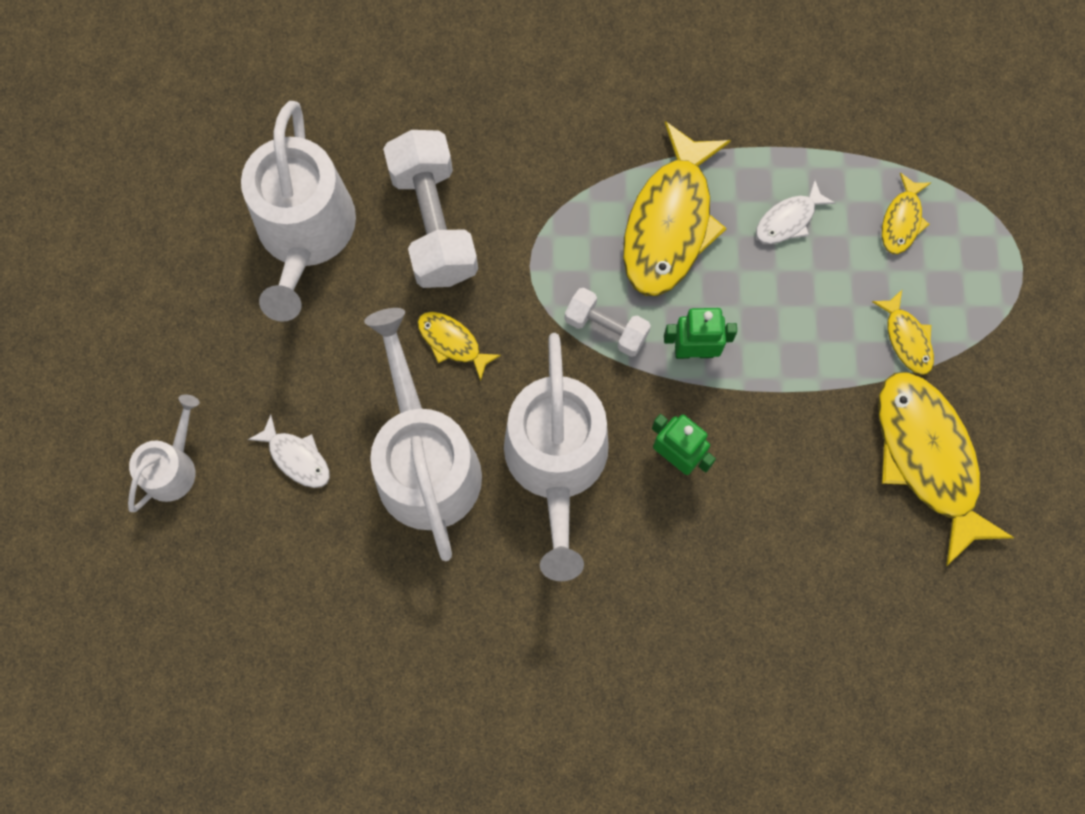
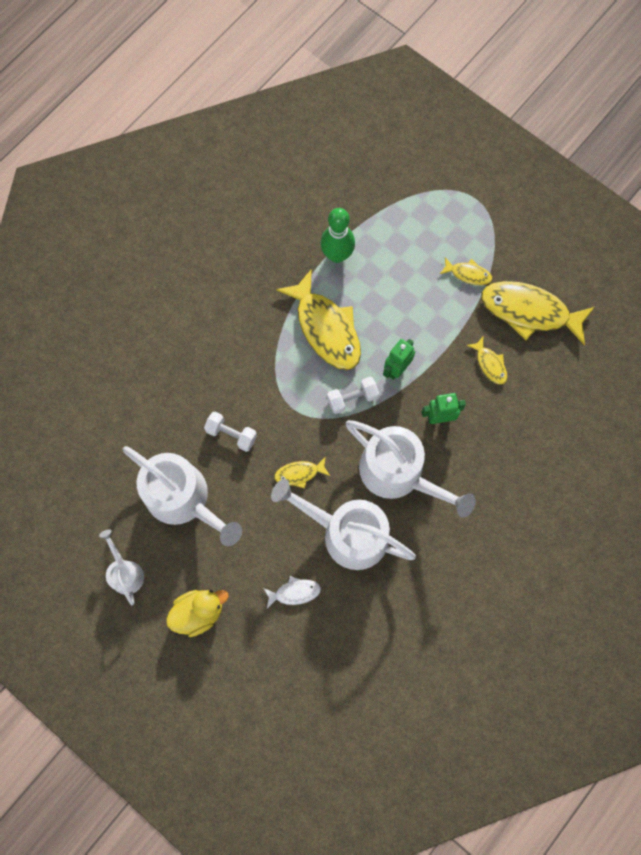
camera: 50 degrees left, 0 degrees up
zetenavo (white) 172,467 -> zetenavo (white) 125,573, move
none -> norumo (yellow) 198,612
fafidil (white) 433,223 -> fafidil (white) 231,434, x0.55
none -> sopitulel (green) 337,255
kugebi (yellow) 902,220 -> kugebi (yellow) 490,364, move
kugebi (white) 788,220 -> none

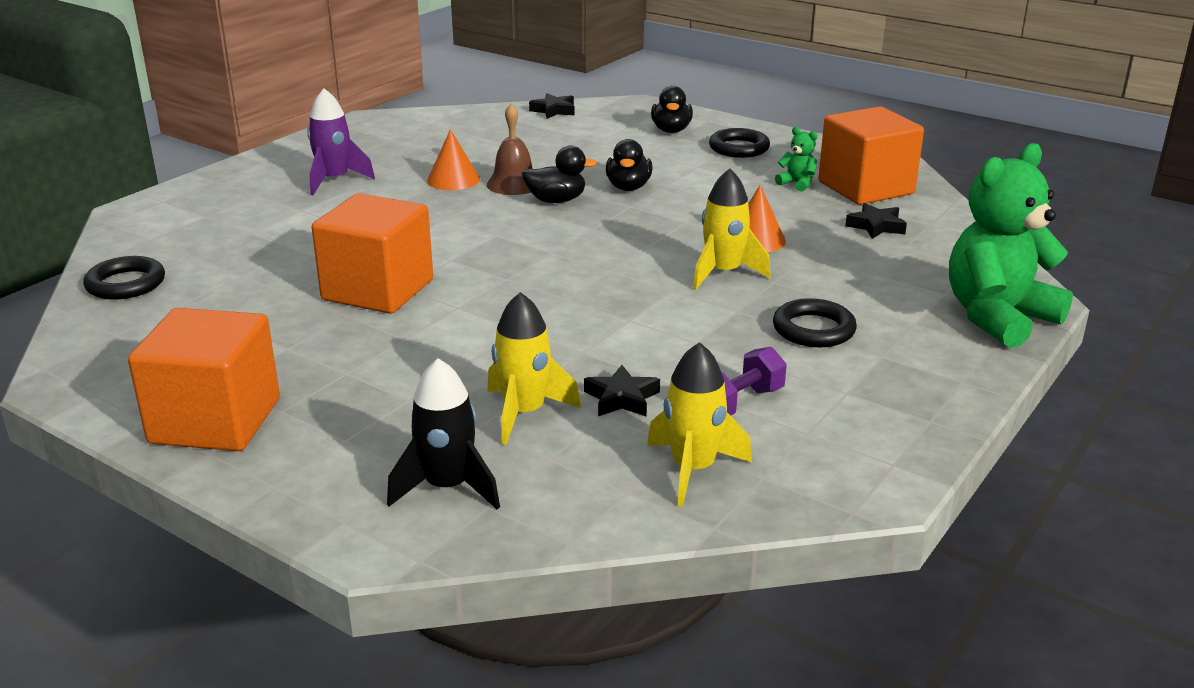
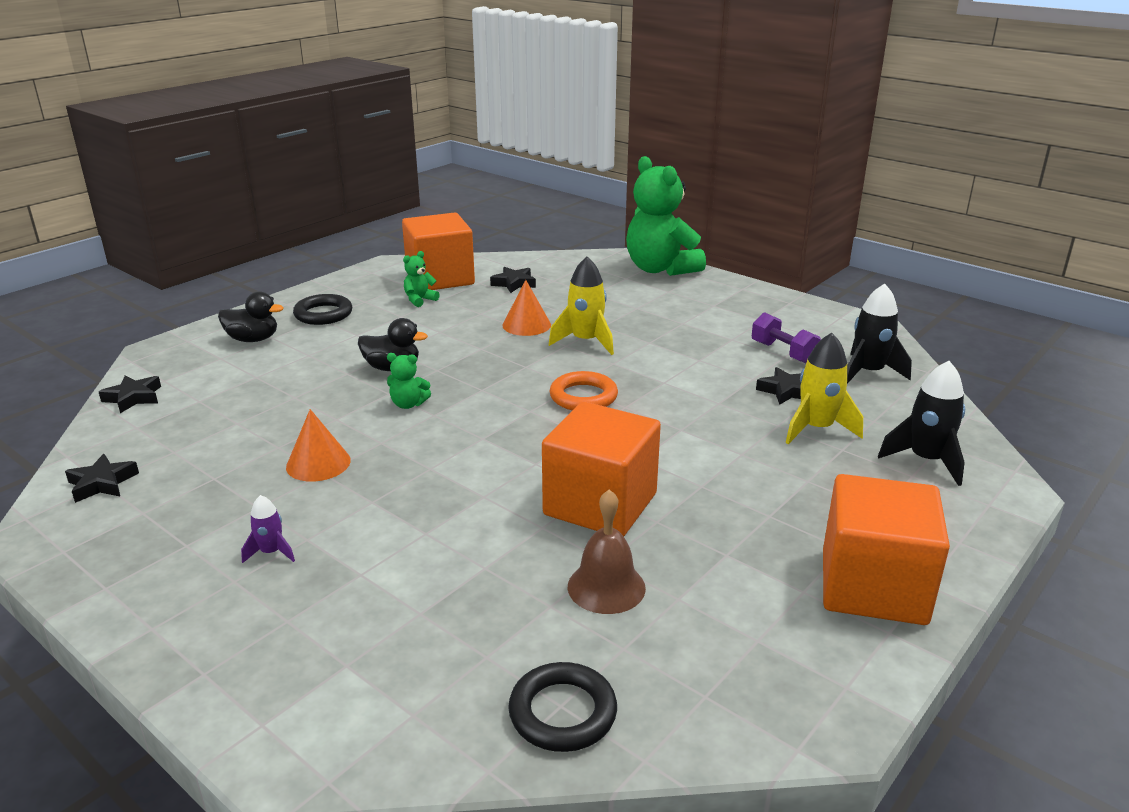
camera: 85 degrees left, 0 degrees up
none -> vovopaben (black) 102,483
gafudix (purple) 334,180 -> gafudix (purple) 271,552, x0.54
norumo (black) 556,200 -> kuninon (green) 408,404
none -> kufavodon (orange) 583,397
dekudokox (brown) 514,184 -> dekudokox (brown) 606,587, move
gafudix (yellow) 693,469 -> gafudix (black) 868,373
kufavodon (black) 813,329 -> none

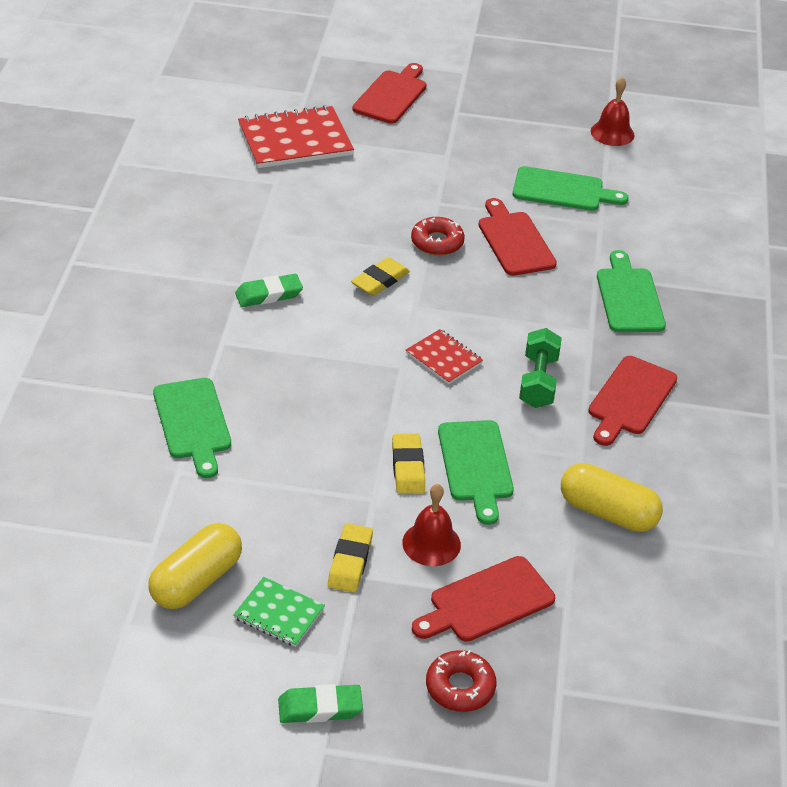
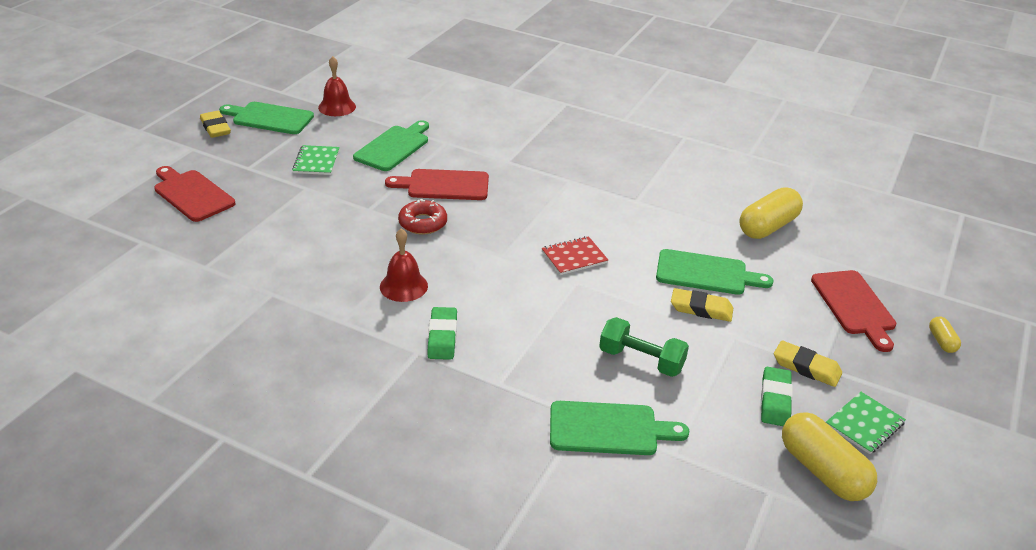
camera: 70 degrees left, 5 degrees down
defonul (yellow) 380,280 -> defonul (yellow) 215,128, move
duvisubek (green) 629,297 -> duvisubek (green) 269,118, move
none -> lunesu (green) 316,161
dekudokox (red) 431,543 -> dekudokox (red) 403,286, move
fafidil (green) 538,381 -> fafidil (green) 641,360, move
defonul (green) 320,708 -> defonul (green) 775,400, move
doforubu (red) 460,687 -> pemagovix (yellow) 941,341
lunesu (red) 295,140 -> none
duvisubek (red) 630,399 -> none

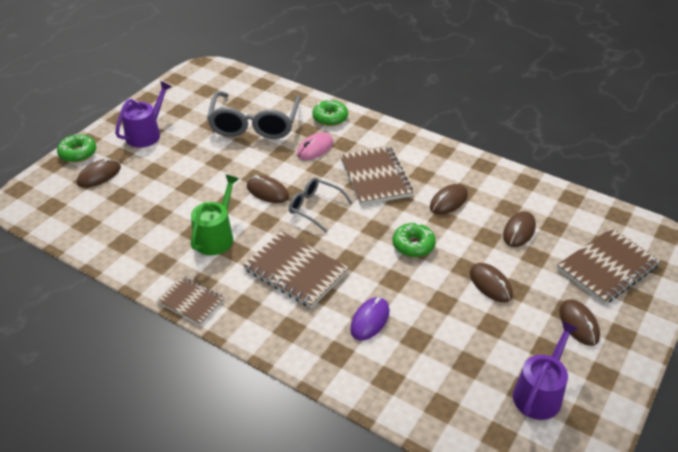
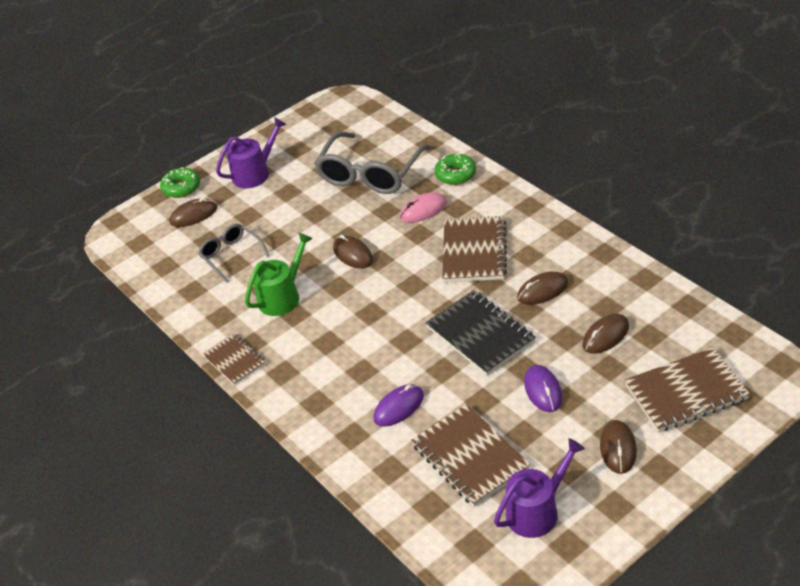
camera: 25 degrees right, 0 degrees up
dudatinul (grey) 315,208 -> dudatinul (grey) 231,256, move
lunesu (brown) 295,271 -> lunesu (brown) 470,457, move
doforubu (green) 413,245 -> lunesu (black) 480,335
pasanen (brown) 490,284 -> pasanen (purple) 543,390

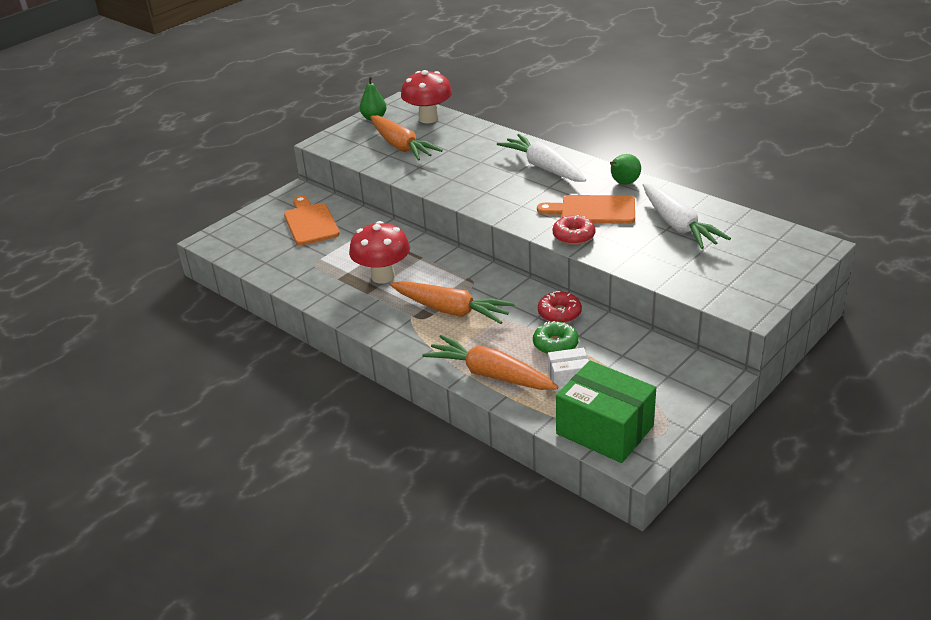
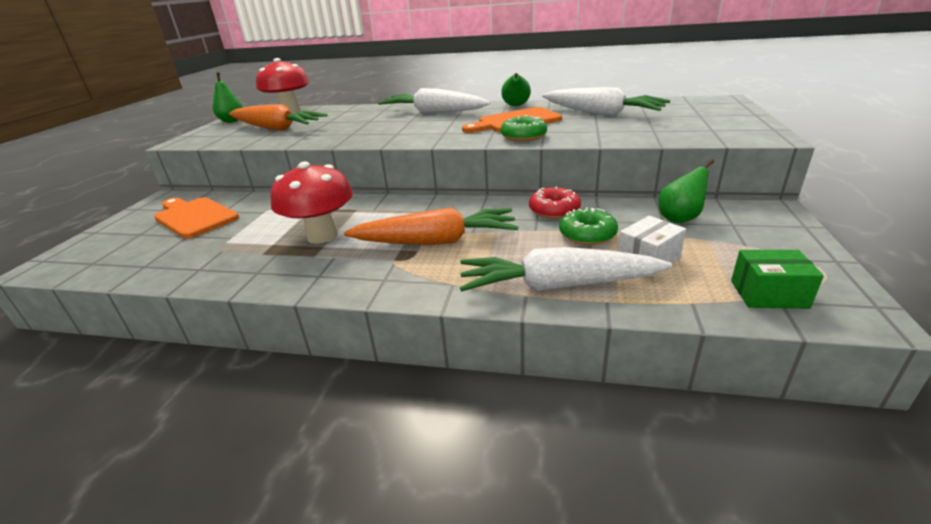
camera: 30 degrees left, 5 degrees down
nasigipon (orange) 490,375 -> nasigipon (white) 557,286
doforubu (red) 573,236 -> doforubu (green) 523,136
none -> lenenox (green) 680,218
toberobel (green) 605,430 -> toberobel (green) 768,294, x0.52

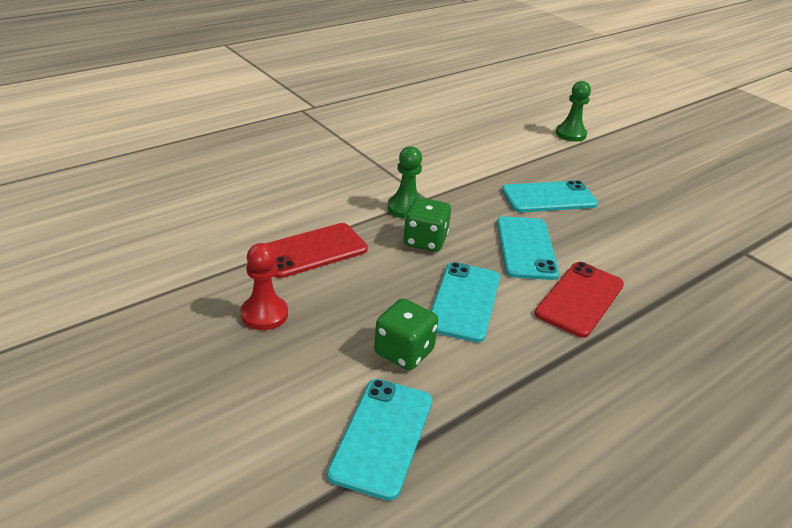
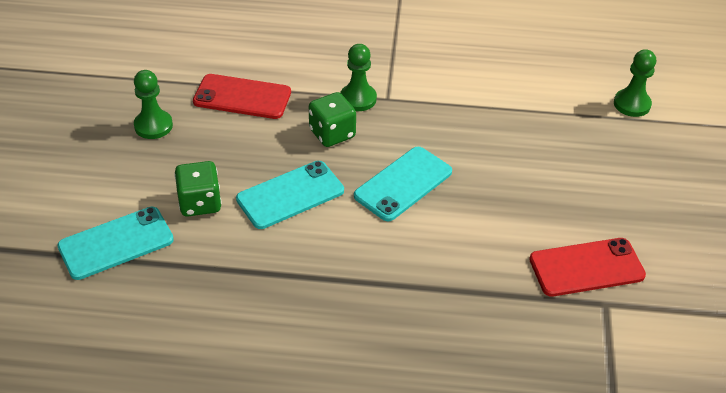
camera: 45 degrees right, 10 degrees up
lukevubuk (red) 264,314 -> lukevubuk (green) 153,126
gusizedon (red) 580,299 -> gusizedon (red) 586,267, move
gusizedon (turquoise) 549,197 -> none

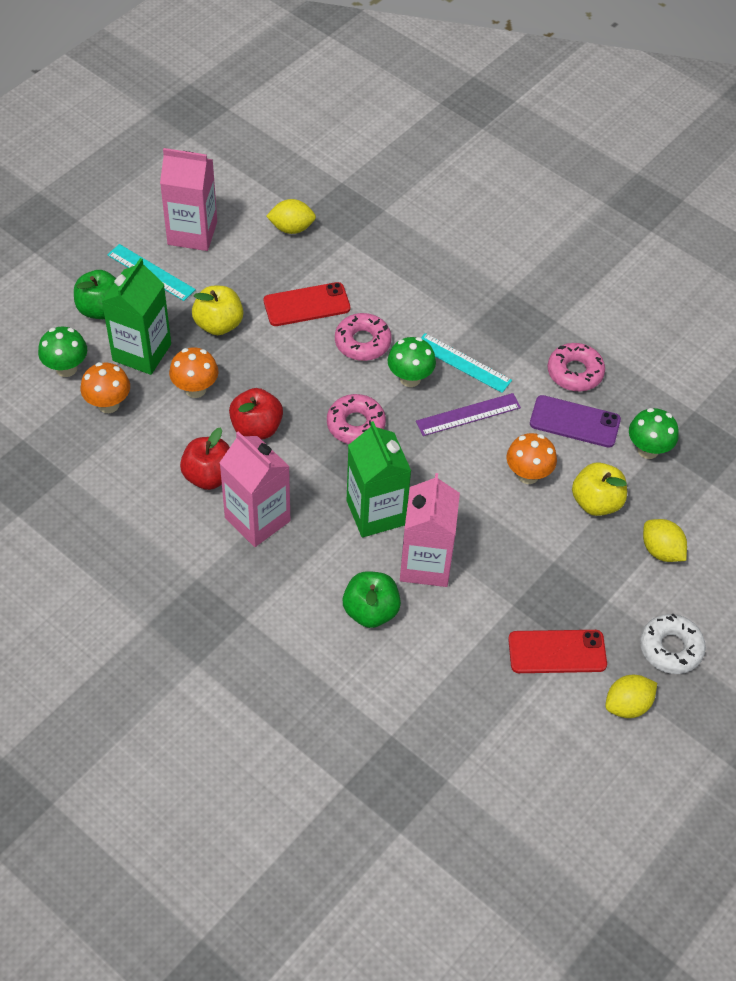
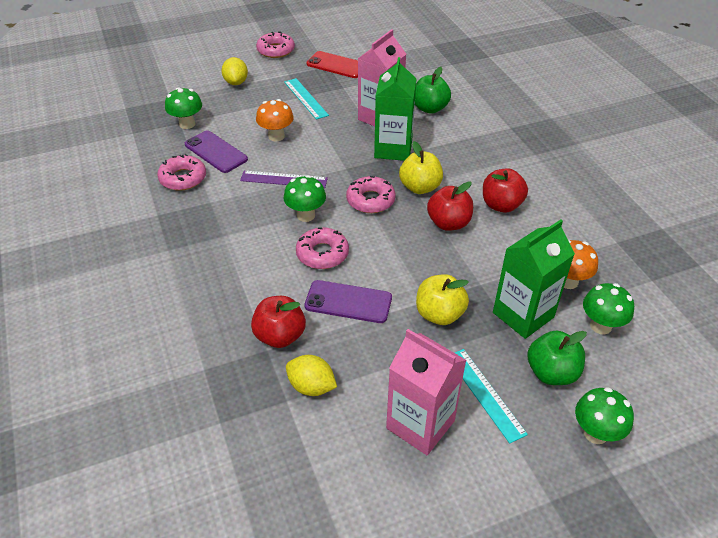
camera: 150 degrees left, 10 degrees down
none -> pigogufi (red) 280,336
doforubu (white) 670,648 -> doforubu (pink) 275,50
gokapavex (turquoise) 463,363 -> gokapavex (turquoise) 305,98, move
gusizedon (red) 306,305 -> gusizedon (purple) 348,302
pigogufi (yellow) 596,502 -> pigogufi (yellow) 420,187, move
none -> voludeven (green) 595,433
voludeven (orange) 195,389 -> none
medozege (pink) 257,519 -> none
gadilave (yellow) 627,705 -> none

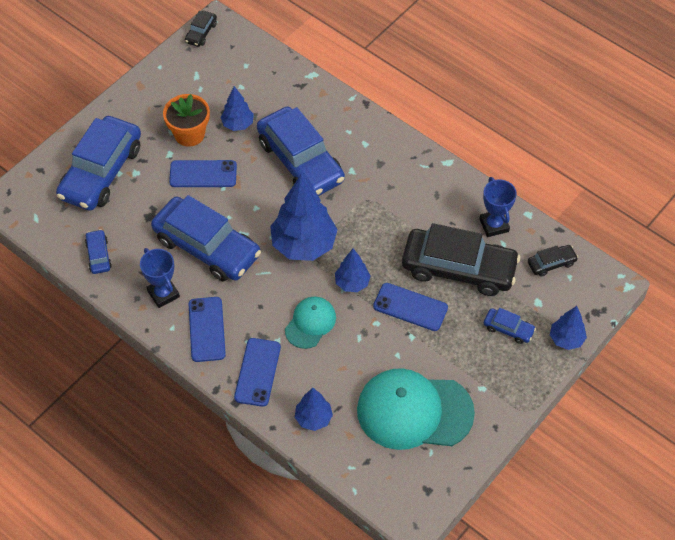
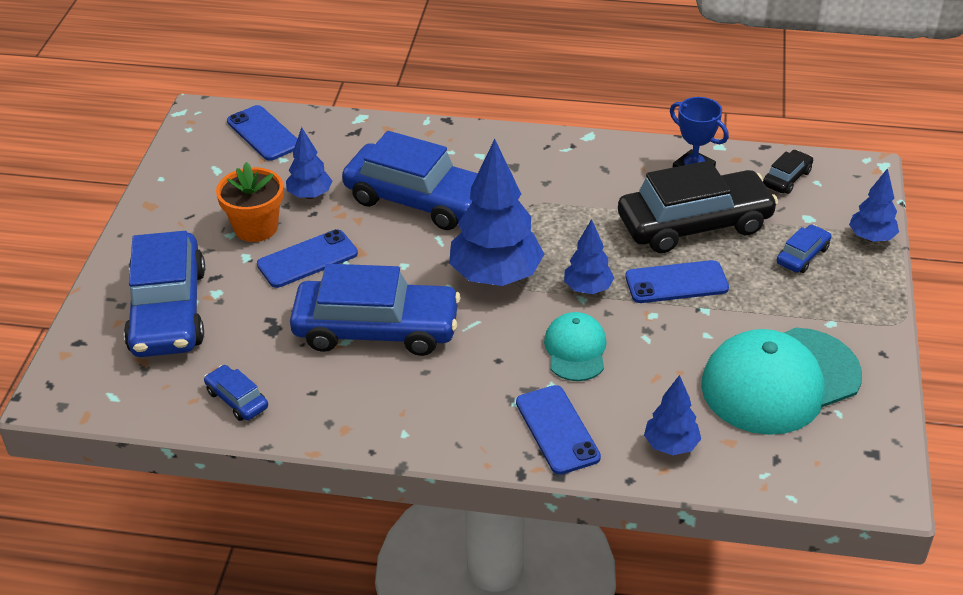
camera: 30 degrees left, 15 degrees down
gusizedon (blue) 207,329 -> gusizedon (blue) 263,133, move
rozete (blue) 508,329 -> rozete (blue) 802,255, 45 degrees counterclockwise
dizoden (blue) 163,294 -> none
rozete (black) 201,33 -> none

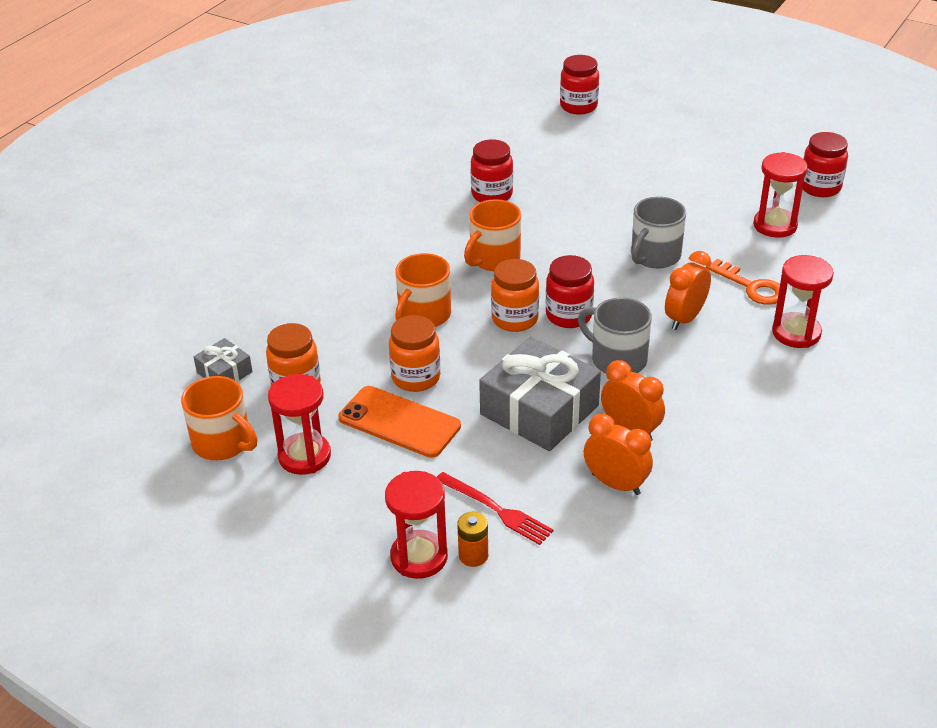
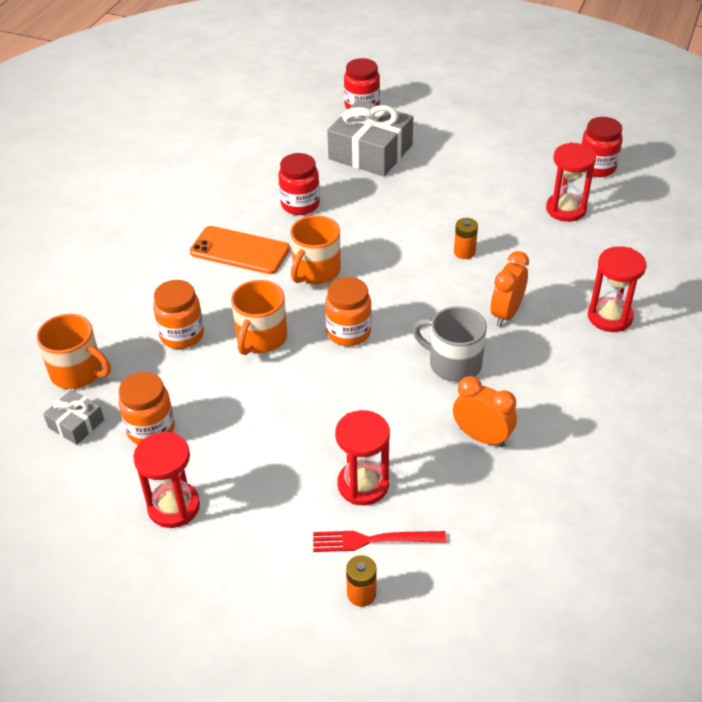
camera: 10 degrees left, 5 degrees up
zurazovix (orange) 223,443 -> zurazovix (orange) 78,372, move
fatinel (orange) 416,377 -> fatinel (orange) 182,335, move
gusizedon (orange) 399,422 -> gusizedon (orange) 240,250, move
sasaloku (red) 496,510 -> sasaloku (red) 373,540, 150 degrees clockwise
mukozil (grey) 539,410 -> mukozil (grey) 370,152, move
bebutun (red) 419,557 -> bebutun (red) 363,485, move
zurazovix (grey) 654,256 -> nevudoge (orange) 464,252
fatinel (red) 569,315 -> none
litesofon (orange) 616,484 -> none
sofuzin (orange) 751,287 -> none

